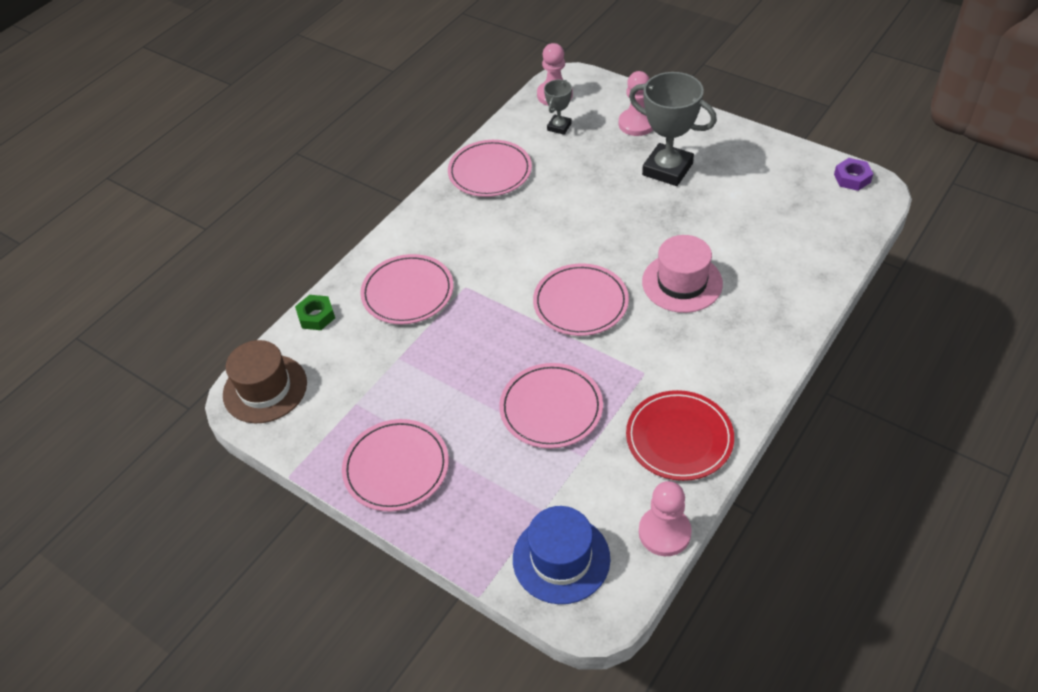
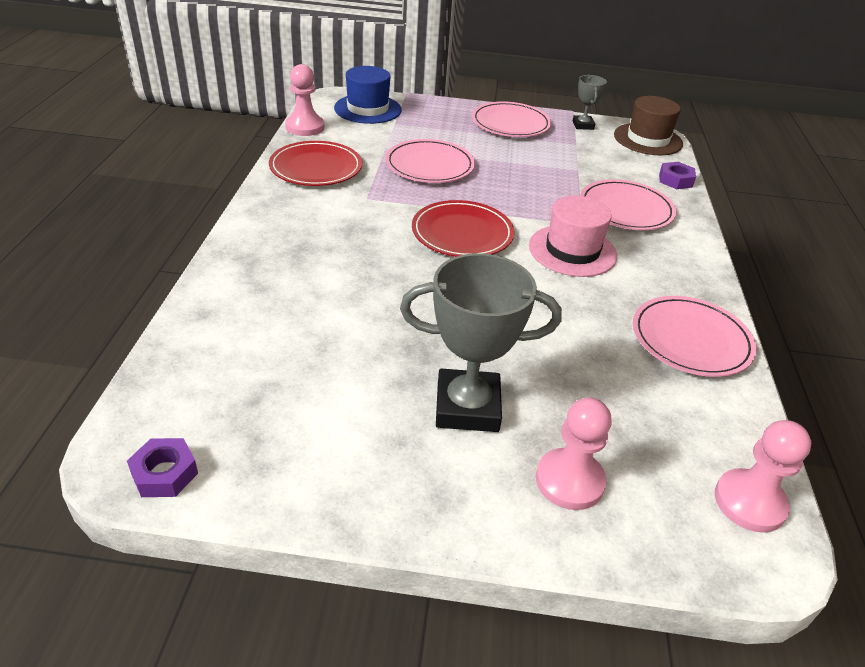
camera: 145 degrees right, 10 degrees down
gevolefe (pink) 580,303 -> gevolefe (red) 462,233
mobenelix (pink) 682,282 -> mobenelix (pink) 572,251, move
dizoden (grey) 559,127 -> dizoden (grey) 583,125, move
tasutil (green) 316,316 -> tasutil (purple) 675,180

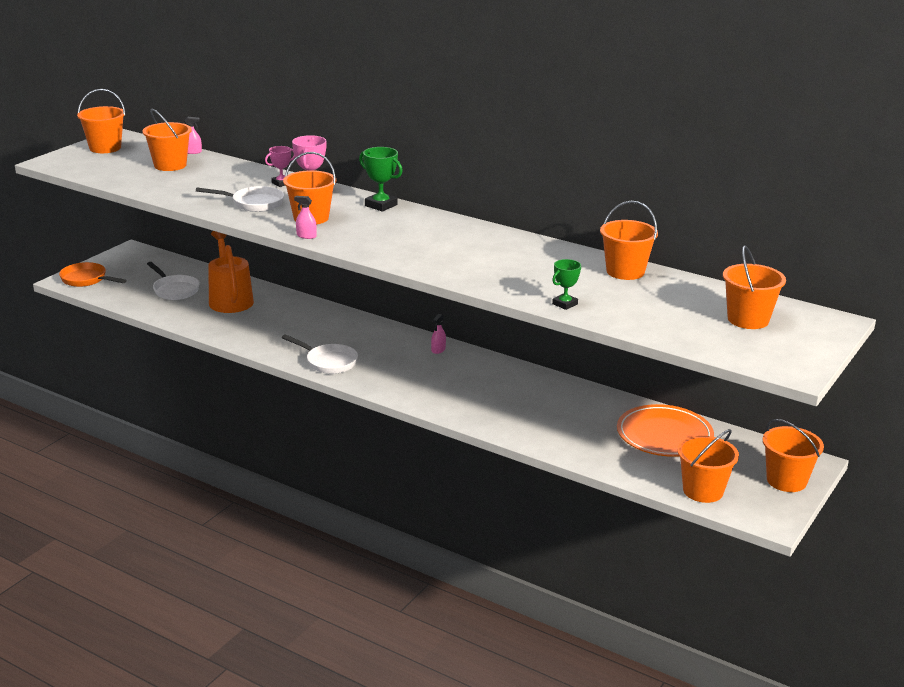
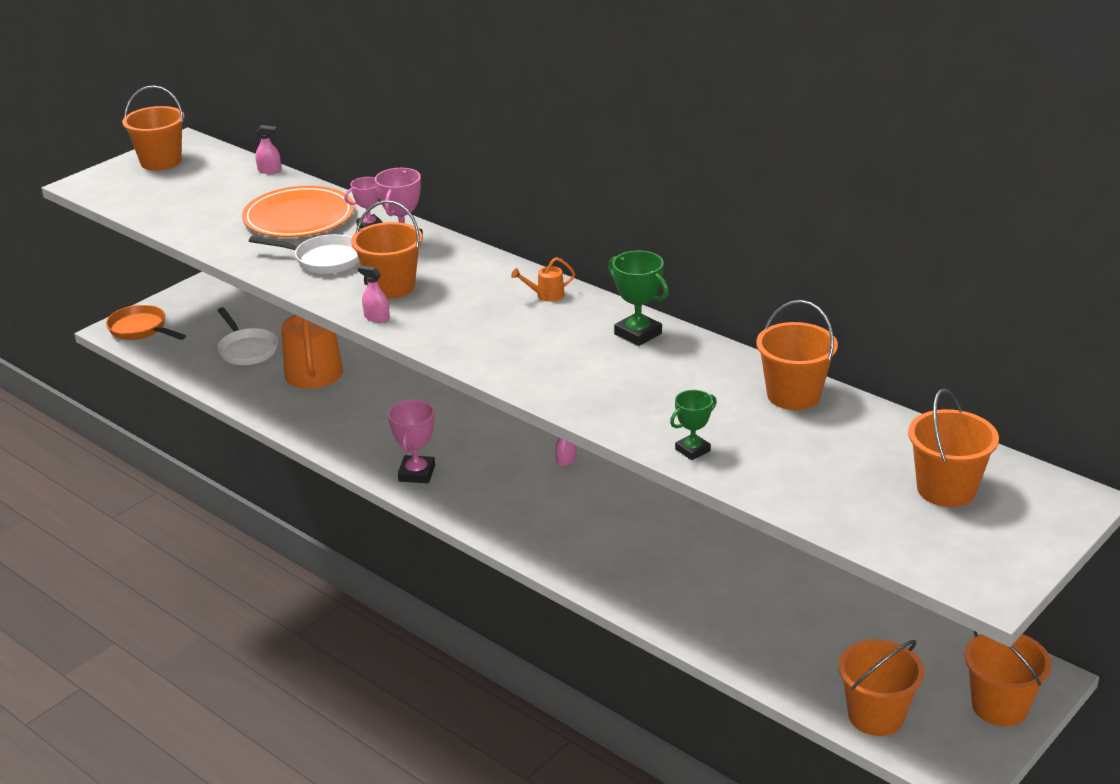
camera: 10 degrees right, 5 degrees up
gevolefe (orange) 664,435 -> gevolefe (orange) 299,217, move
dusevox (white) 328,362 -> dizoden (pink) 417,473
none -> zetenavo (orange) 546,295
dizoden (green) 381,205 -> dizoden (green) 638,334, move
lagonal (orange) 170,165 -> none

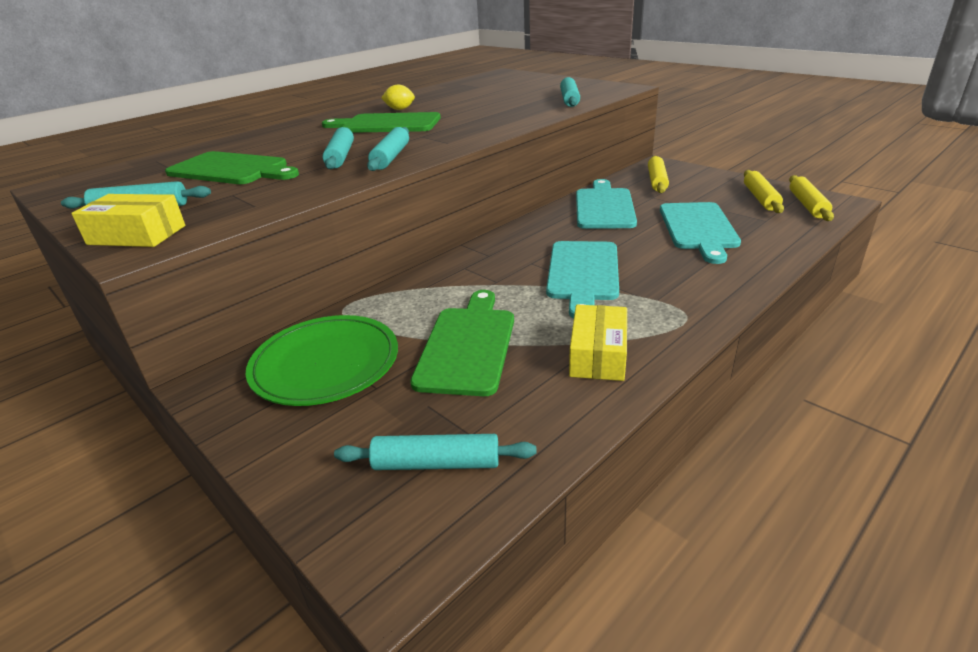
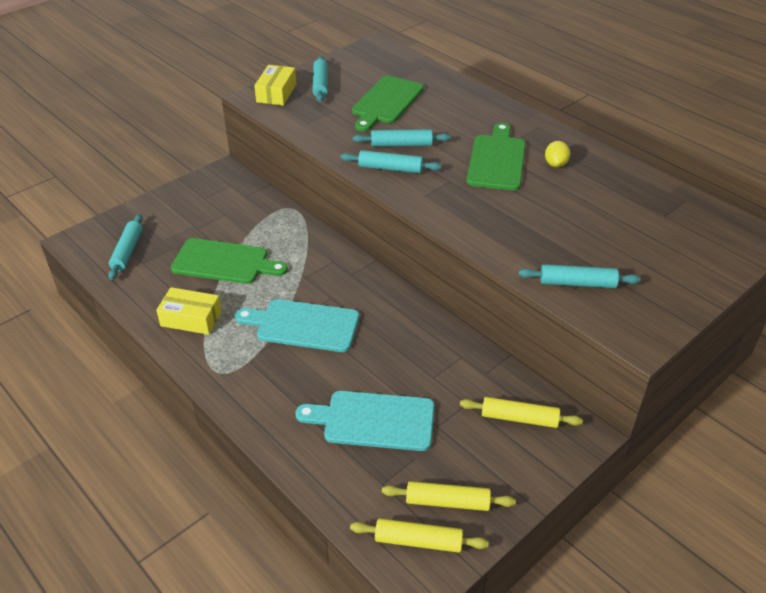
camera: 90 degrees right, 10 degrees up
gevolefe (green) 325,364 -> none
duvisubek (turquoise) 604,207 -> none

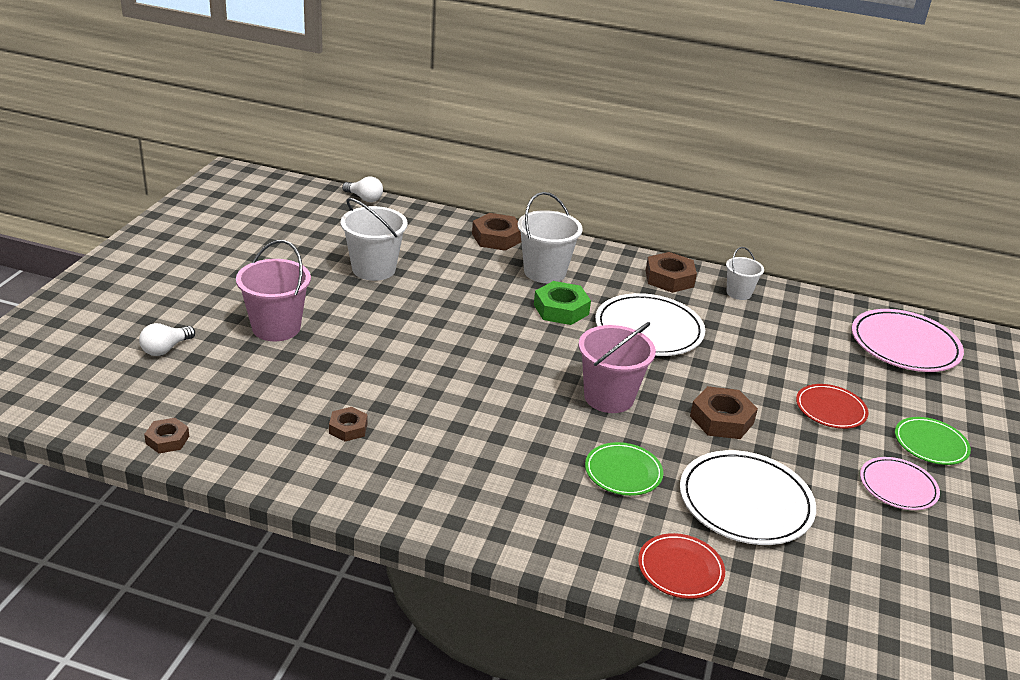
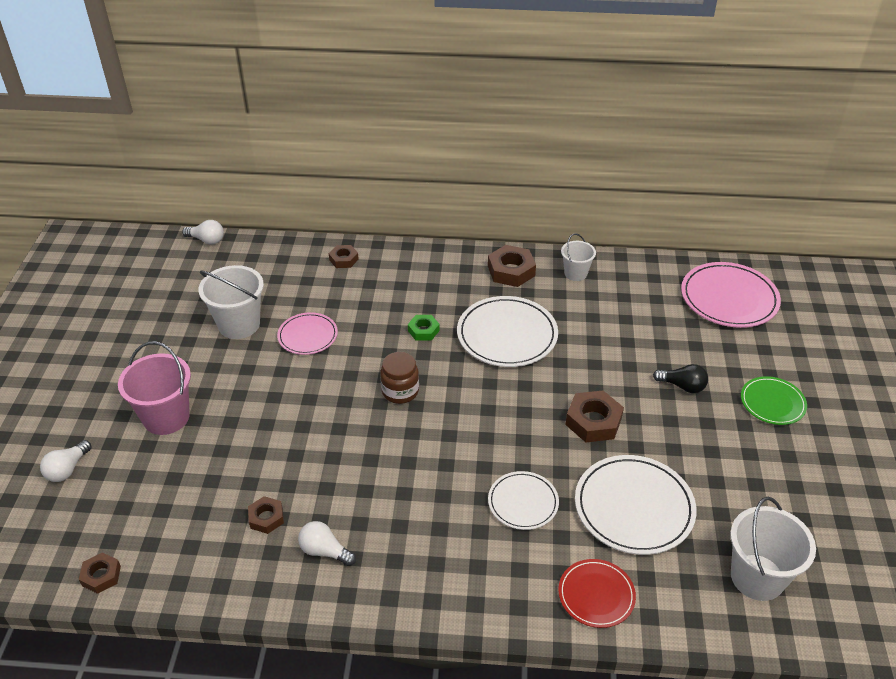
camera: 10 degrees left, 10 degrees up
gevolefe (pink) 898,486 -> gevolefe (pink) 308,336, move
none -> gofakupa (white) 324,551
tasutil (brown) 497,238 -> tasutil (brown) 344,259, x0.60
none -> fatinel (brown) 400,391
tasutil (green) 561,309 -> tasutil (green) 423,330, x0.60
gevolefe (green) 623,472 -> gevolefe (white) 523,502
gevolefe (red) 830,409 -> gofakupa (black) 682,386
lagonal (white) 545,272 -> lagonal (white) 757,577, move
lagonal (pink) 609,397 -> none

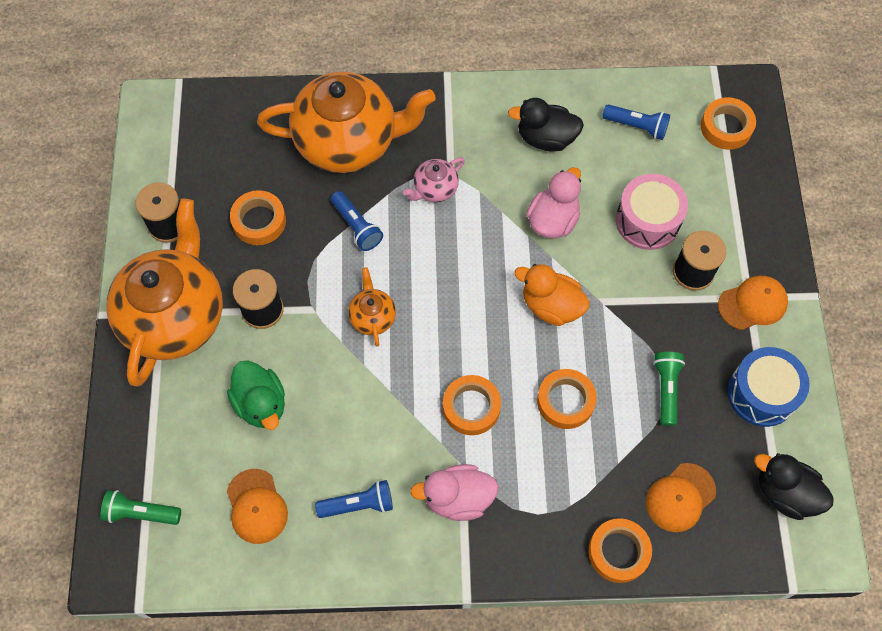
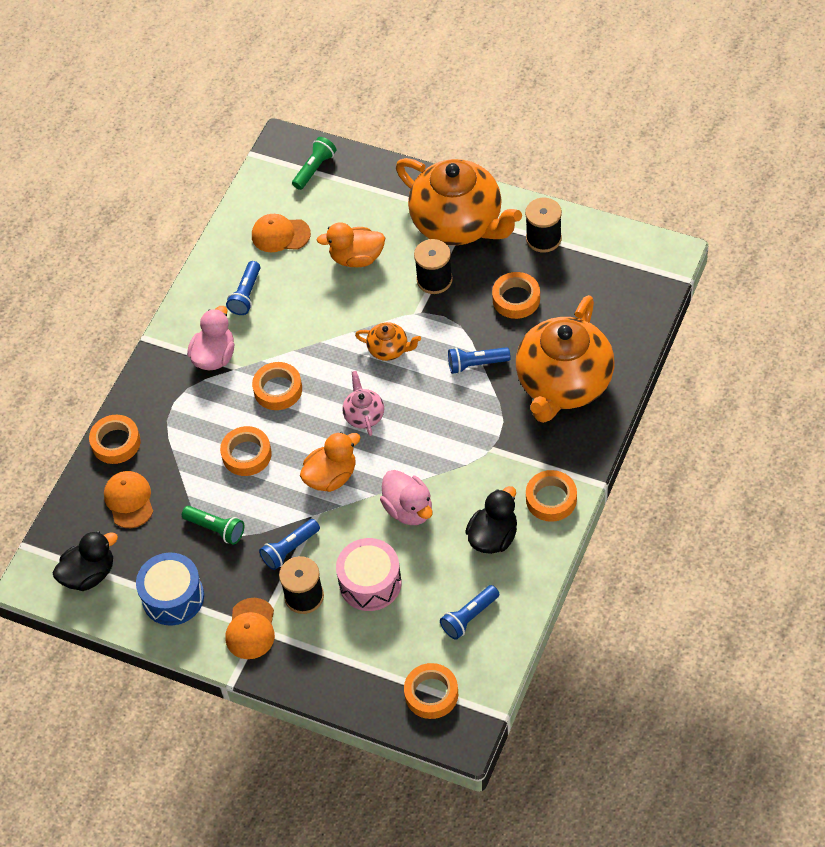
camera: 120 degrees right, 10 degrees down
none -> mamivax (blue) 289,549
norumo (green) 261,404 -> norumo (orange) 356,258
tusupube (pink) 435,189 -> tusupube (pink) 364,415, move
none -> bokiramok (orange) 551,499

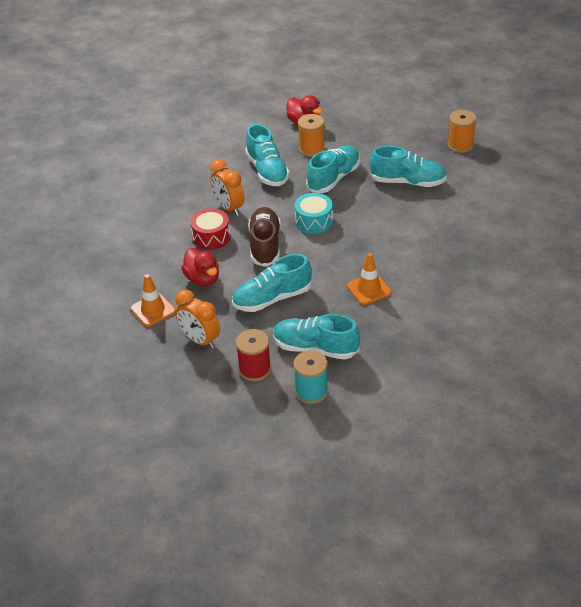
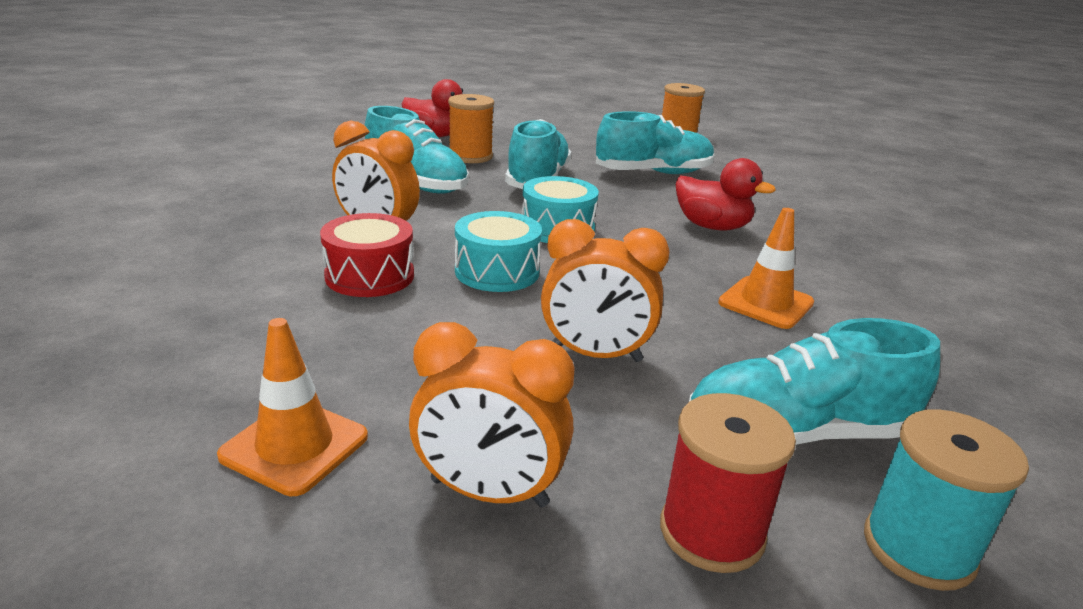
camera: 30 degrees left, 15 degrees down
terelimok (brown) 265,245 -> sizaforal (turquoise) 497,271
terelimok (turquoise) 272,298 -> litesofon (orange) 595,355
norumo (red) 203,279 -> norumo (red) 712,226, move

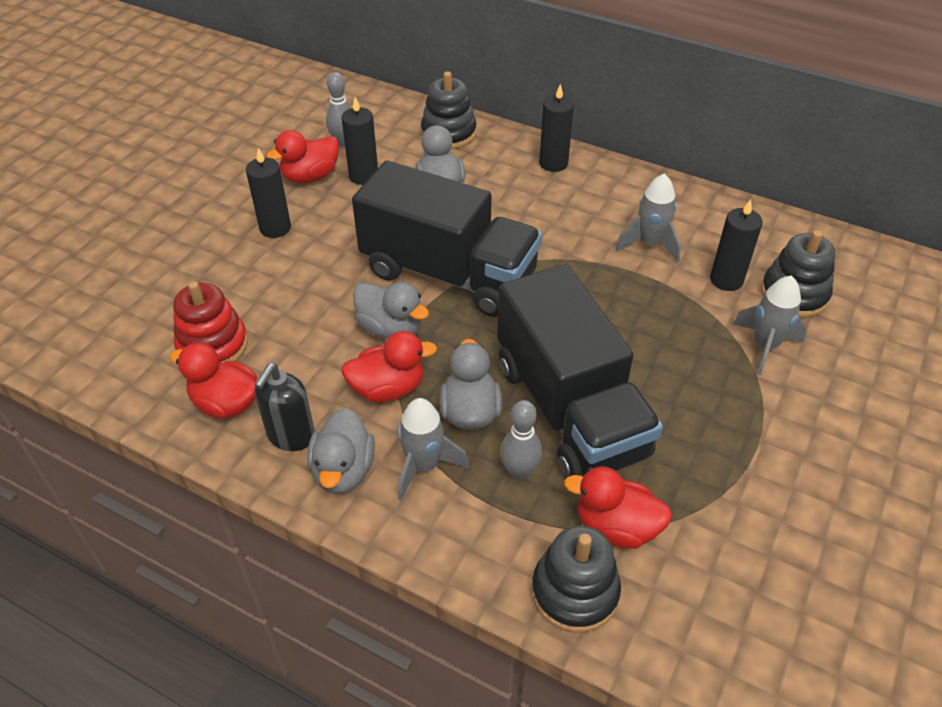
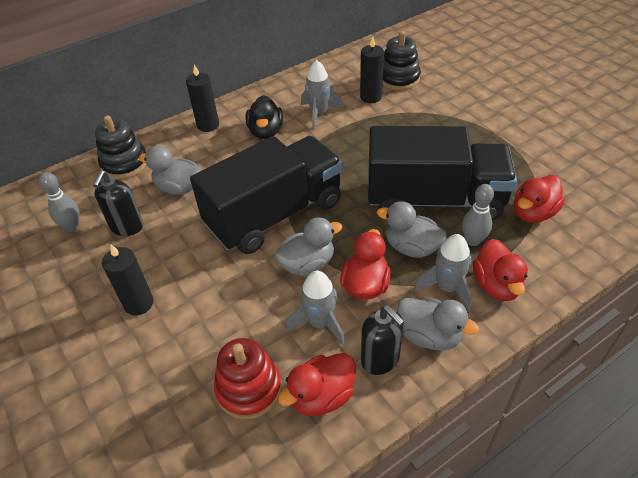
camera: 60 degrees left, 0 degrees up
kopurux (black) 363,176 -> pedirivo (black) 127,227
none -> norumo (black) 266,132
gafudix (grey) 765,346 -> gafudix (grey) 320,323, move
norumo (red) 310,176 -> norumo (red) 496,285, move
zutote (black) 574,592 -> none

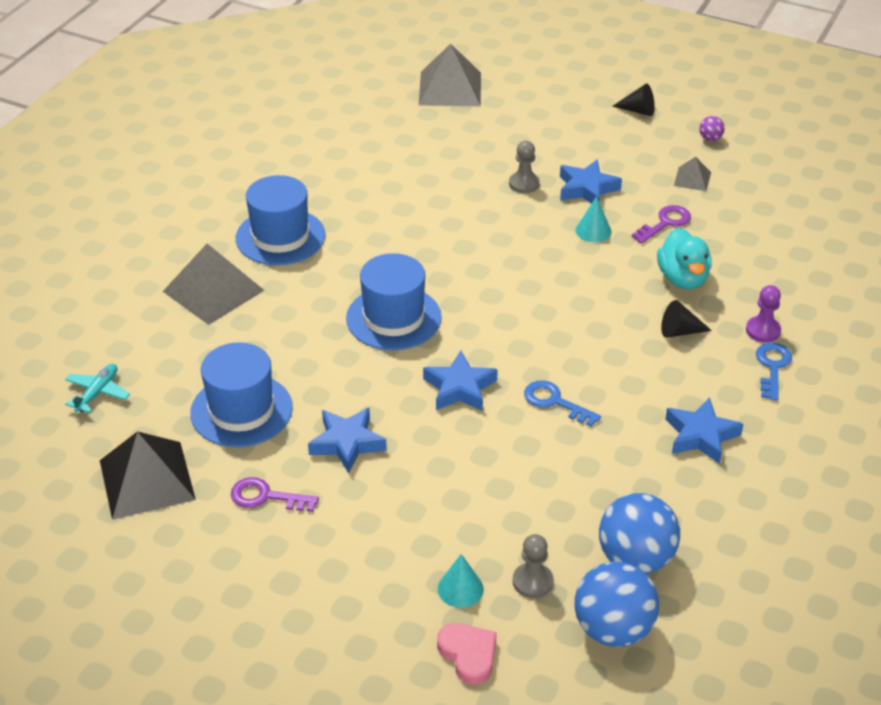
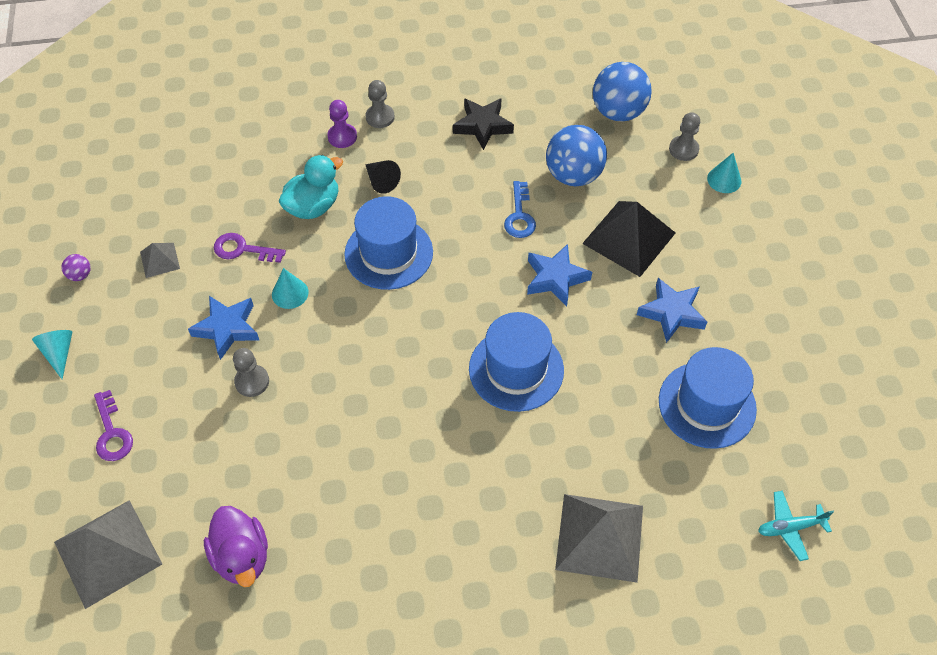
camera: 125 degrees left, 15 degrees up
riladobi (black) 638,111 -> riladobi (turquoise) 59,353
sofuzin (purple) 266,497 -> sofuzin (purple) 112,433, move
none -> norumo (purple) 242,556
mobenelix (blue) 280,237 -> mobenelix (blue) 388,253, move
sofuzin (blue) 772,367 -> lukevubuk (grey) 380,117
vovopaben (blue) 700,436 -> vovopaben (black) 483,126
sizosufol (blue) 613,629 -> sizosufol (blue) 573,175, move
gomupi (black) 146,479 -> gomupi (black) 629,238, move
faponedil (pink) 468,655 -> none

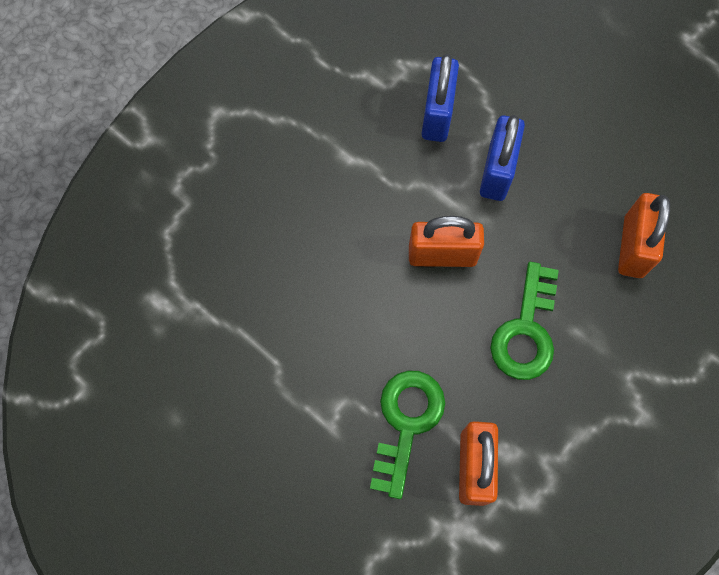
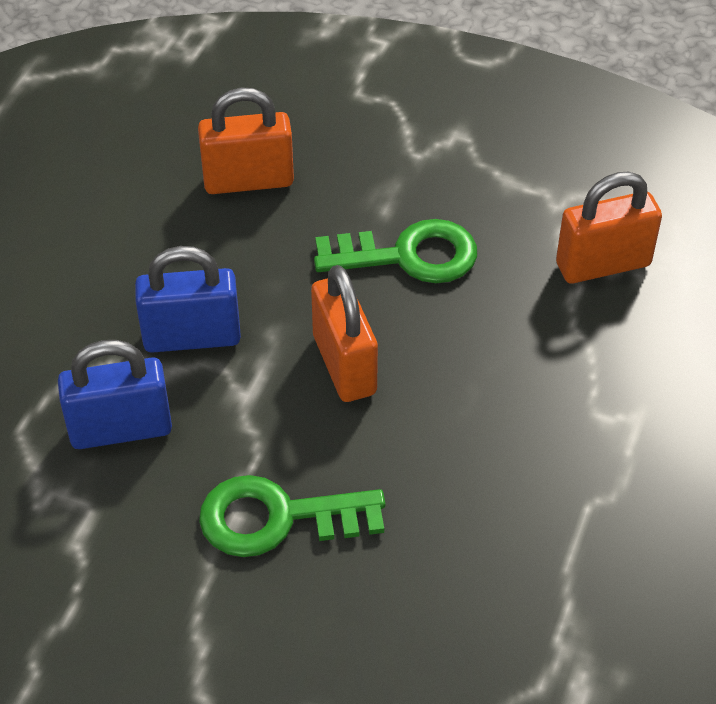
camera: 110 degrees left, 20 degrees down
sofuzin (green) 406,423 -> sofuzin (green) 278,518, move

